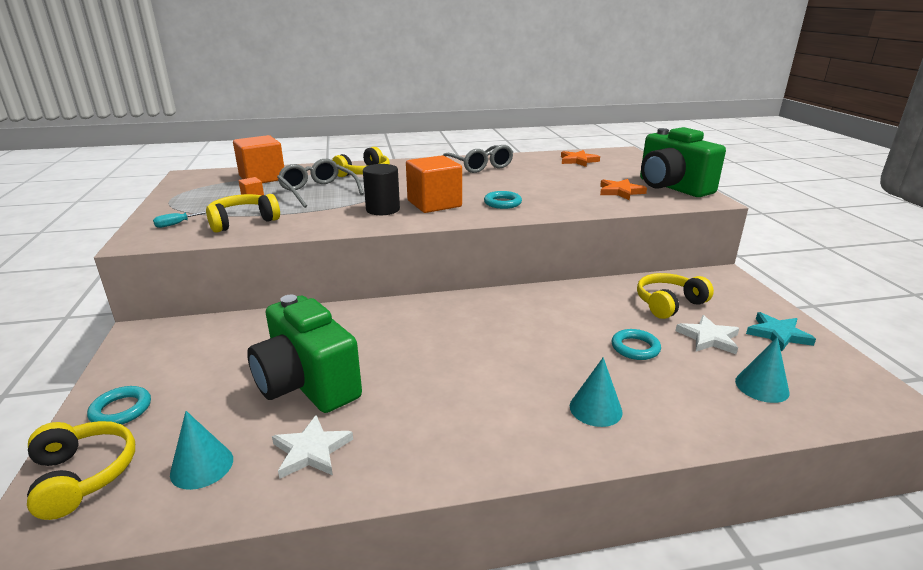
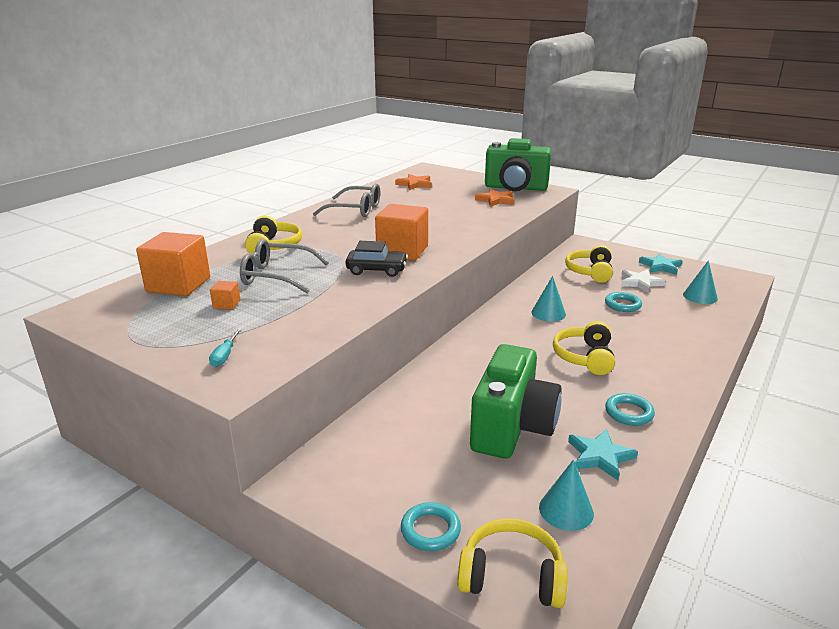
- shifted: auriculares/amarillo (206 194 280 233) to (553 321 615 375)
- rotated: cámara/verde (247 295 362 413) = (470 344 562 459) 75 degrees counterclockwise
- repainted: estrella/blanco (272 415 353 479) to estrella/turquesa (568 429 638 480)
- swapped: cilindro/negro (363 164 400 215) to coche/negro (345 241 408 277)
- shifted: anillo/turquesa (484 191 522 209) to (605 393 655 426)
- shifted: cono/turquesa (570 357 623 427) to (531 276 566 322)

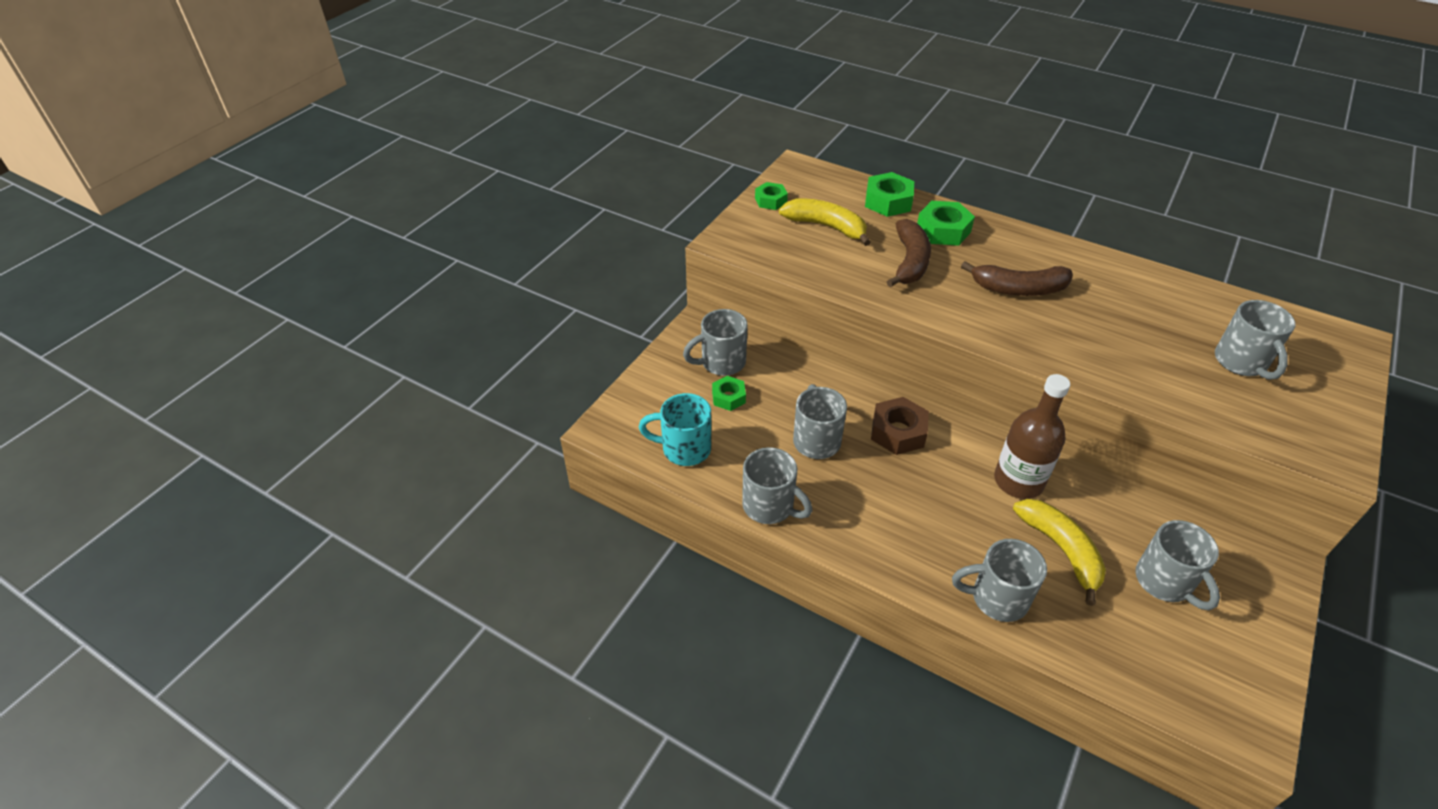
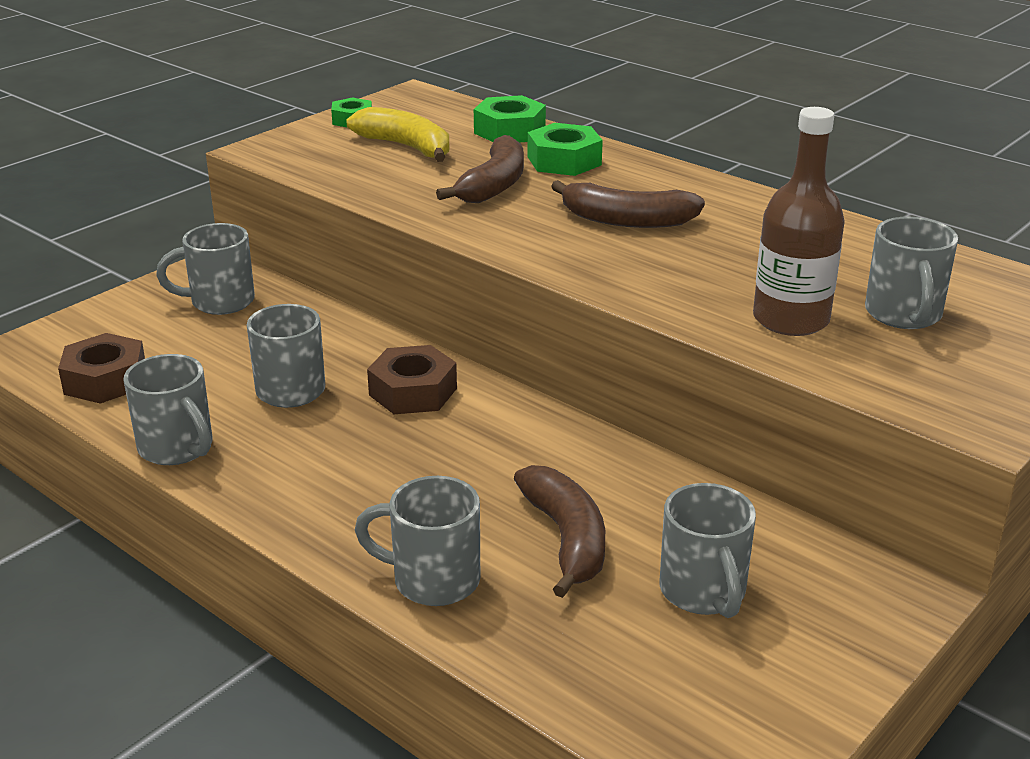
- swapped: taza/turquesa (638 393 711 466) to tuerca/marrón (58 333 145 404)
- gone: tuerca/verde (712 376 746 411)
- shifted: botella/marrón (994 374 1070 499) to (753 107 845 336)
- repainted: plátano/amarillo (1013 499 1106 606) to plátano/marrón (514 465 605 598)

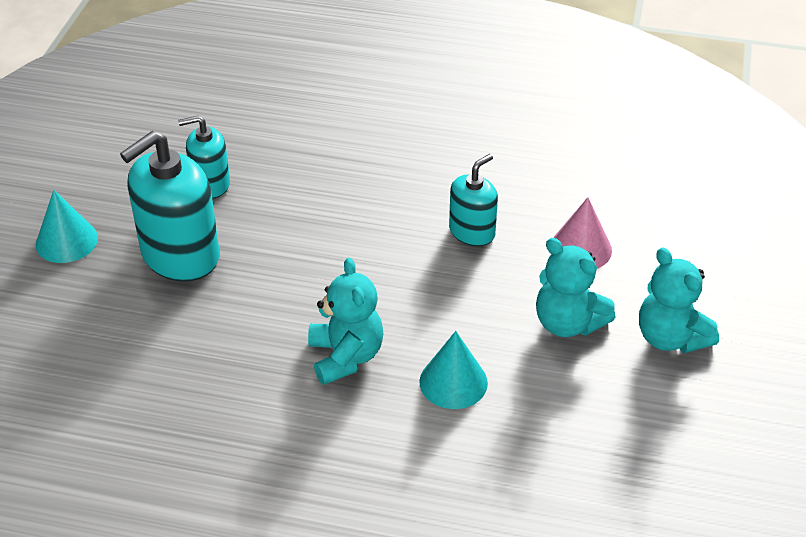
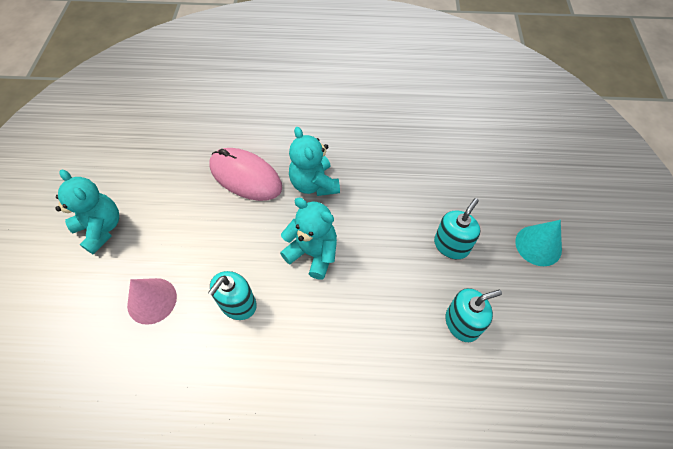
- scaled: dispensador de jabón/turquesa (120 131 219 282) = (434 198 480 259) x0.57
- swapped: cono/turquesa (419 331 488 409) to ratón/rosa (209 148 282 201)
- shifted: osito/turquesa (536 238 616 337) to (280 198 337 280)

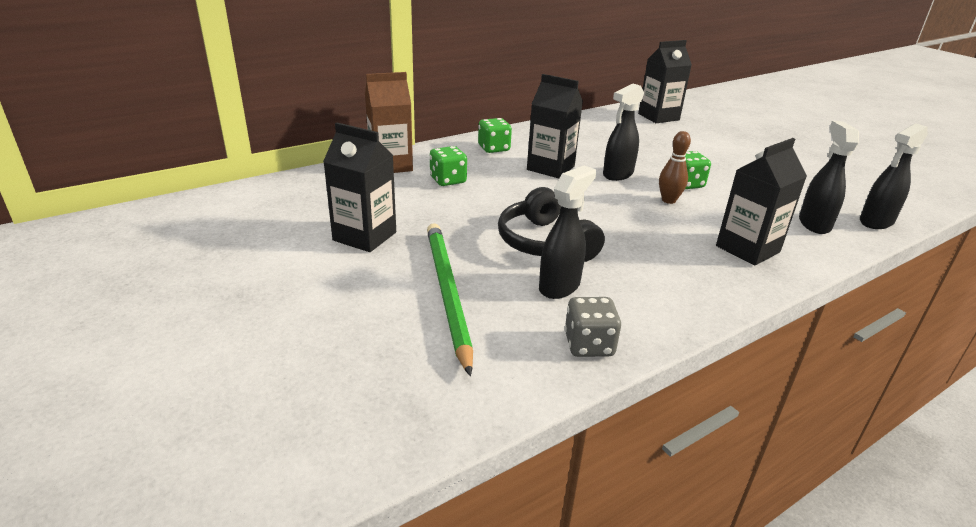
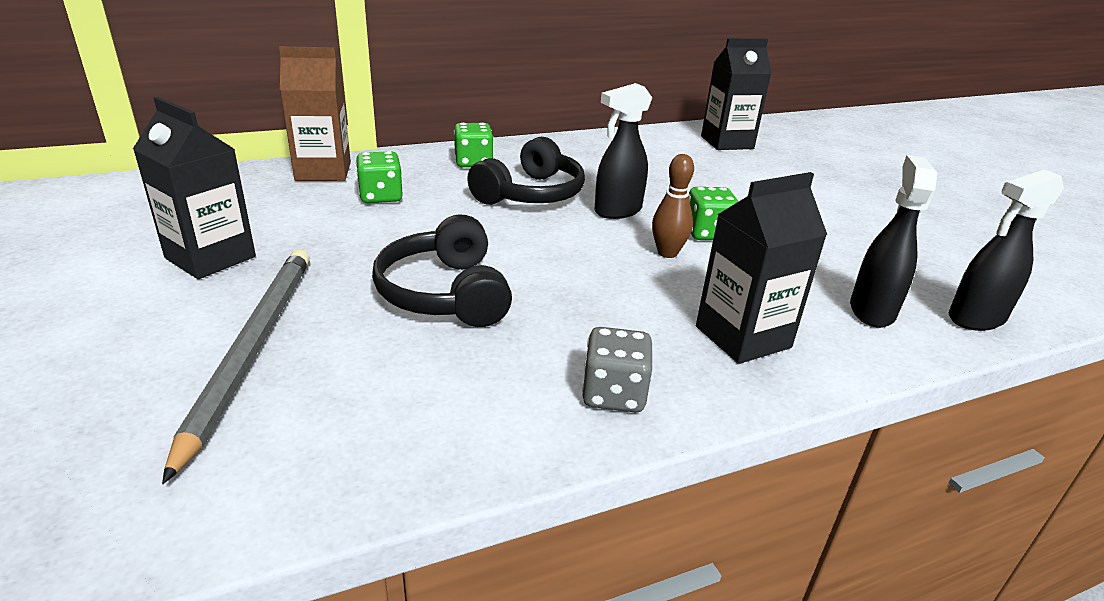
- repainted: lápiz/verde (427 223 473 376) to lápiz/gris (162 249 310 484)
- swapped: cartón de leche/negro (527 74 583 178) to auriculares/negro (467 137 585 205)
- gone: pulverizador/negro (539 166 596 299)
- shifted: dado/gris (565 297 621 357) to (582 327 653 412)

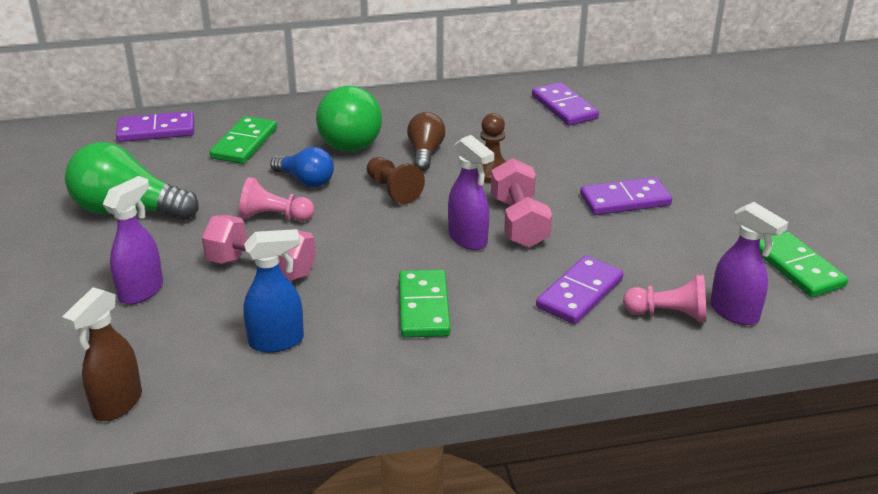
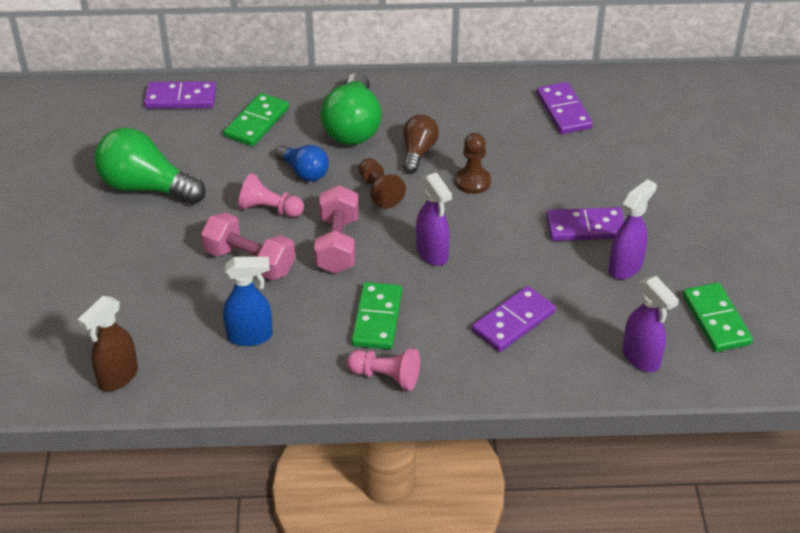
- shifted: pulverizador/morado (103 176 163 305) to (608 179 657 279)
- shifted: mancuerna/rosa (491 158 552 248) to (314 185 359 274)
- shifted: peón/rosa (623 275 706 322) to (347 348 420 390)

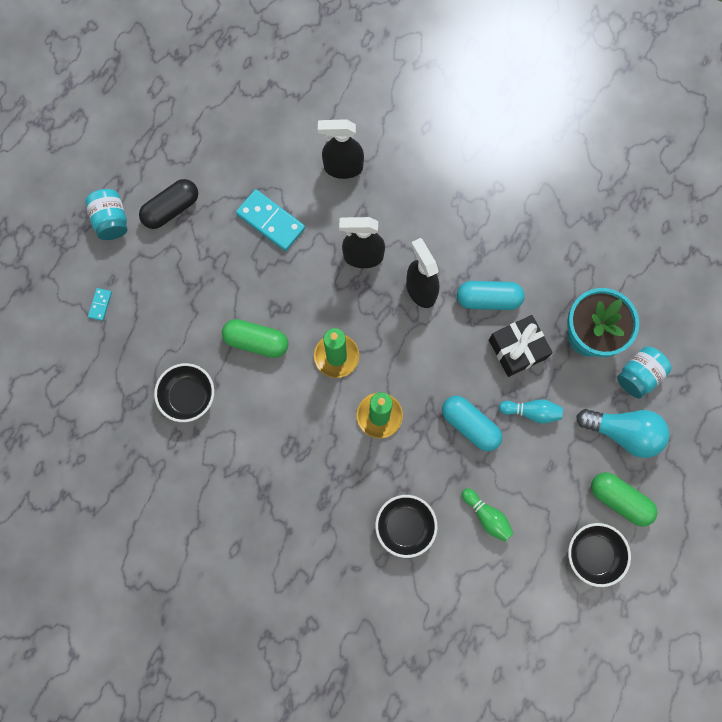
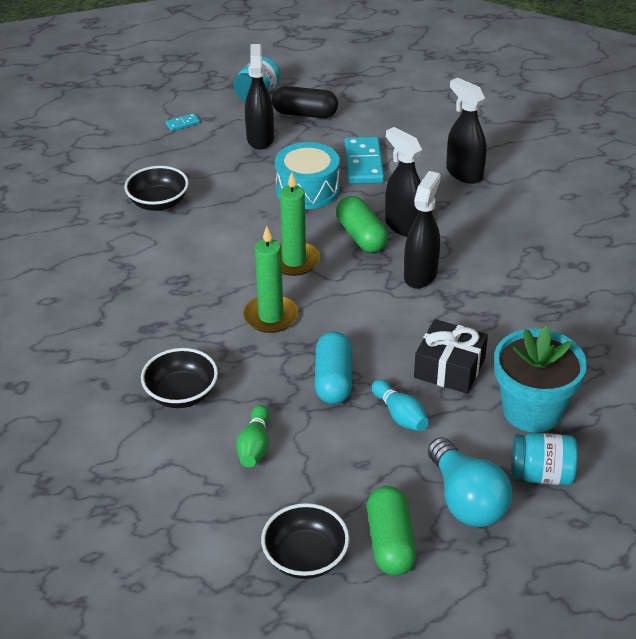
- shifted: cápsula/verde (222 319 289 358) to (336 196 388 253)
- gone: cápsula/turquesa (457 281 525 310)
- new: pulverizador/negro (245 44 274 150)
- new: tambor/turquesa (275 142 340 209)

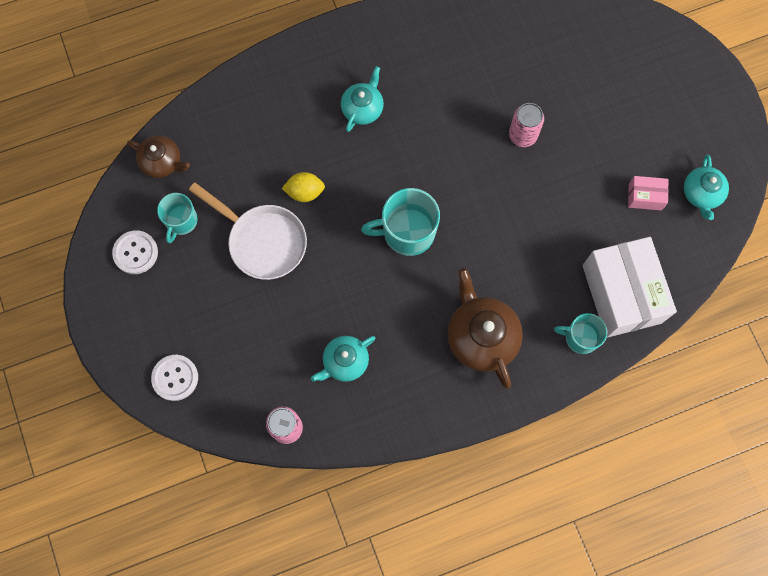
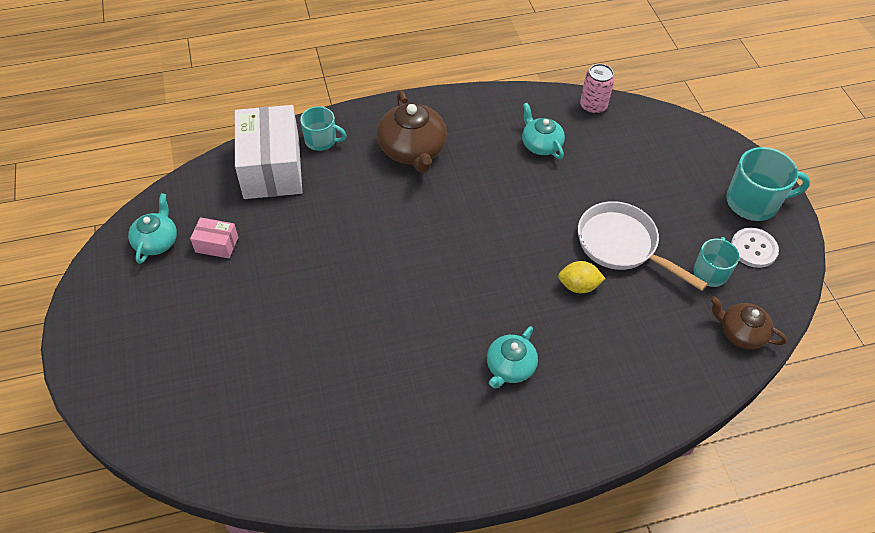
- gone: botón/blanco (151 355 198 401)
- rotated: tetera/turquesa (311 336 375 382) = (522 103 565 159) 90 degrees counterclockwise
- shifted: taza/turquesa (361 188 440 256) to (726 147 810 221)
- gone: lata/rosa (509 103 544 147)

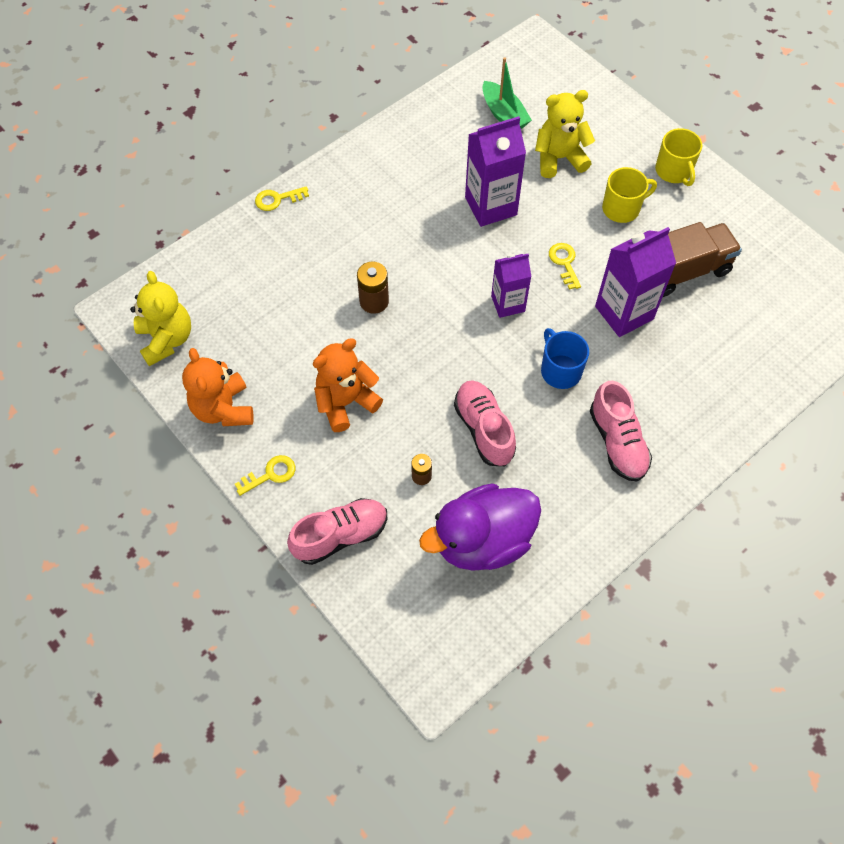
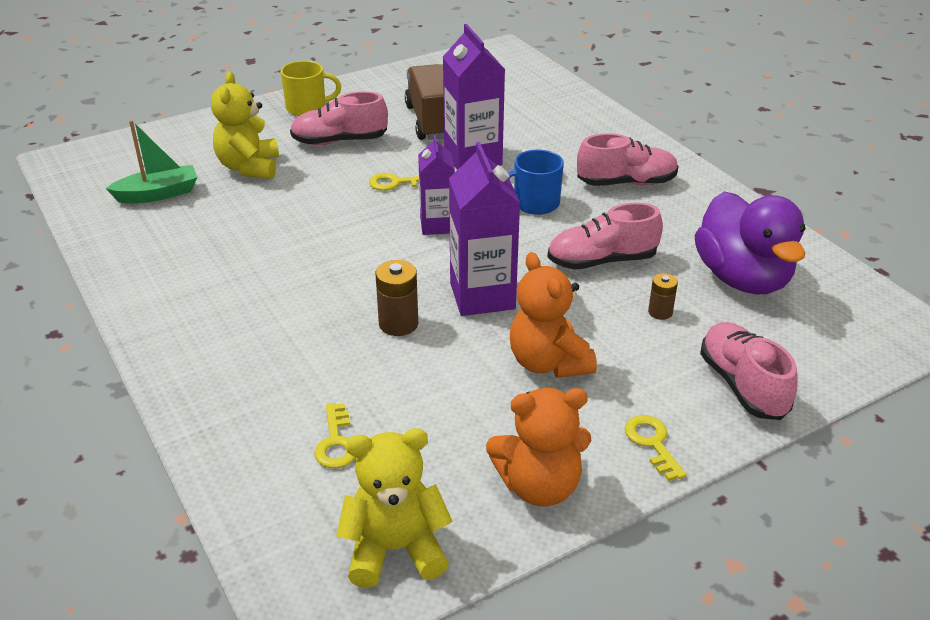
- shifted: llave/amarillo (255 186 309 211) to (314 403 356 468)
- shifted: cartón de leche/morado (465 116 526 227) to (449 142 520 316)
- swapped: taza/amarillo (602 167 657 223) to zapato/rosa (290 91 388 145)

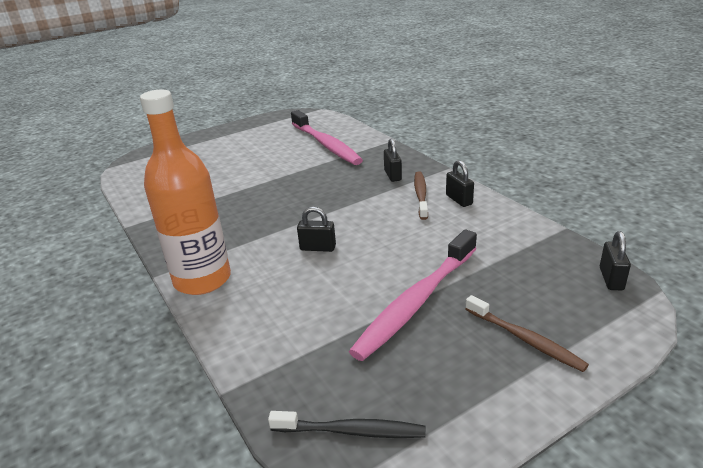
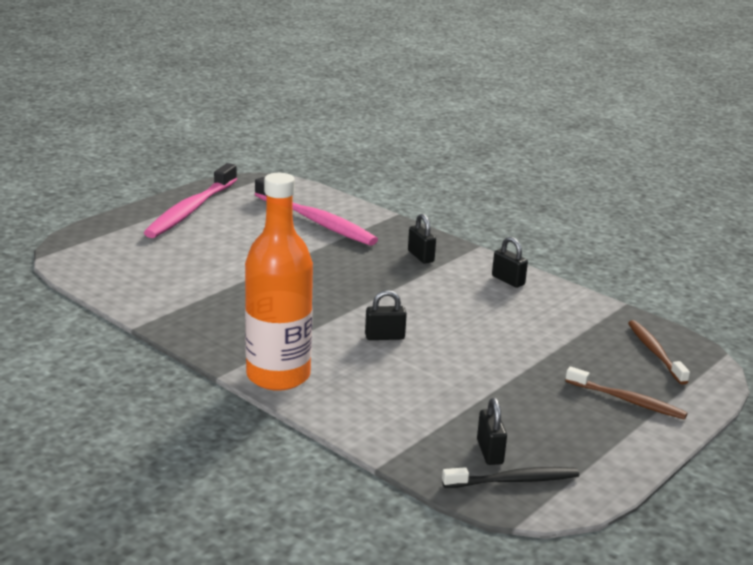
- shifted: cepillo de dientes/rosa (349 229 477 361) to (144 163 237 238)
- shifted: cepillo de dientes/marrón (414 172 428 220) to (628 320 690 385)
- shifted: candado/negro (600 231 631 290) to (477 398 507 465)

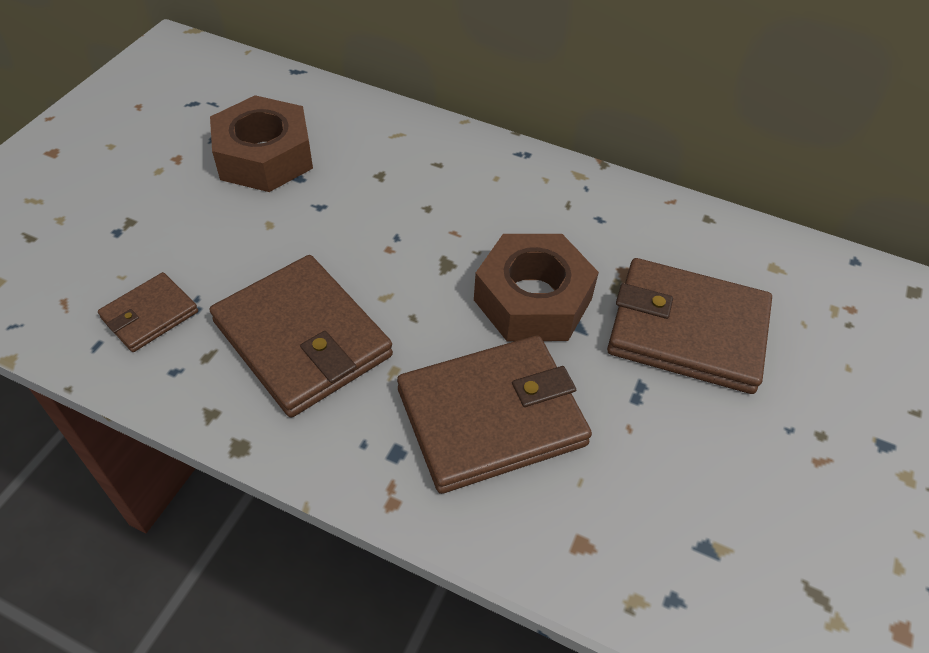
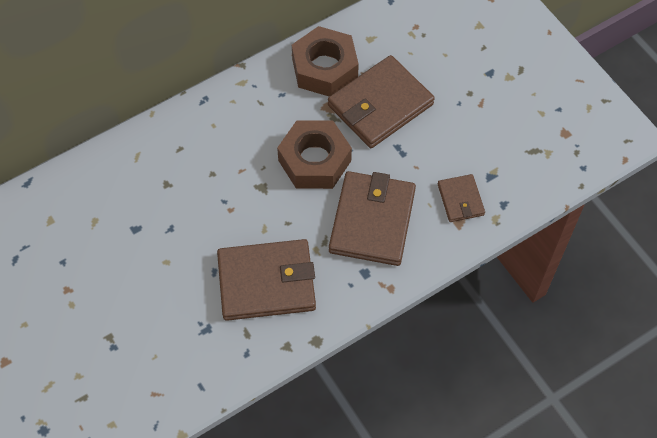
- shifted: cartera/marrón (98 272 198 352) to (438 174 485 222)
- shifted: tuerca/marrón (210 95 313 192) to (292 26 359 96)

